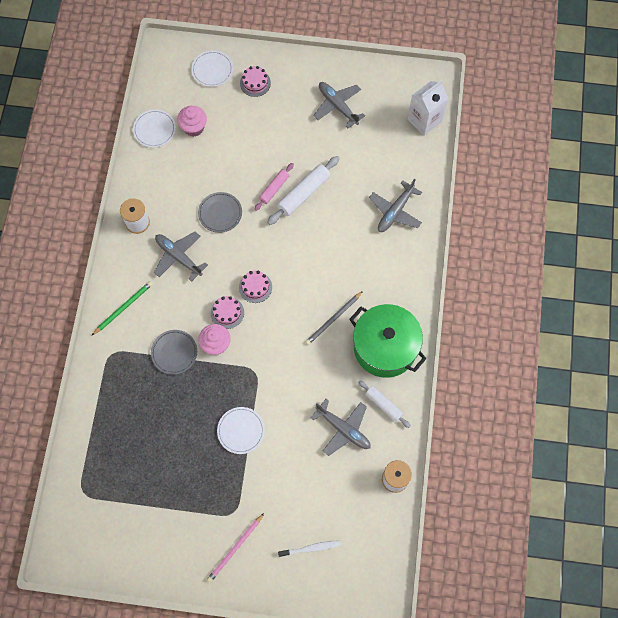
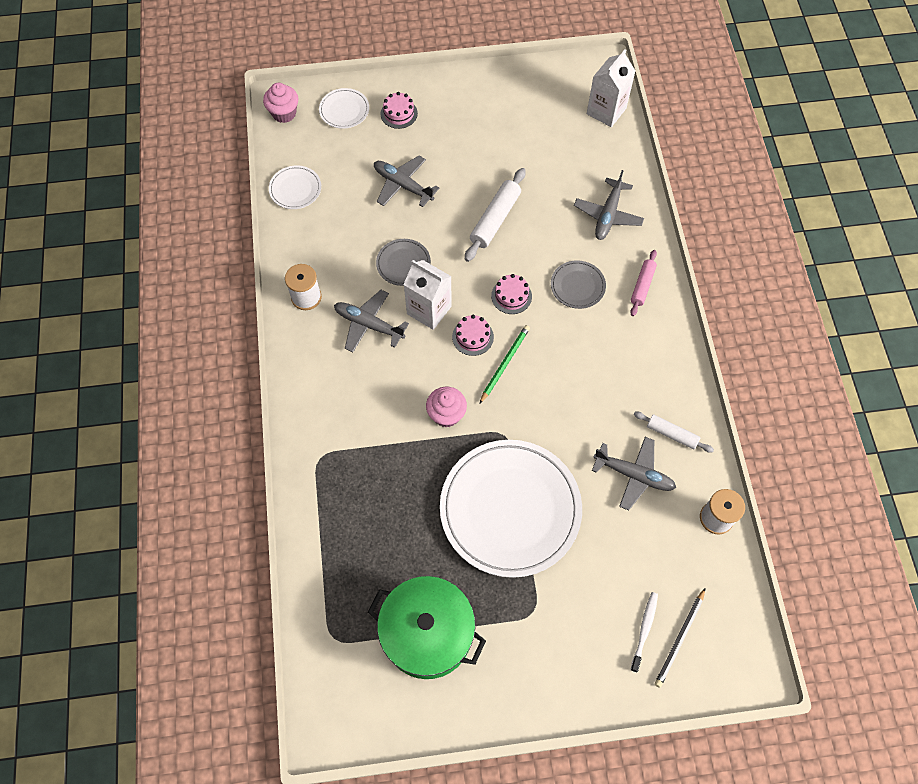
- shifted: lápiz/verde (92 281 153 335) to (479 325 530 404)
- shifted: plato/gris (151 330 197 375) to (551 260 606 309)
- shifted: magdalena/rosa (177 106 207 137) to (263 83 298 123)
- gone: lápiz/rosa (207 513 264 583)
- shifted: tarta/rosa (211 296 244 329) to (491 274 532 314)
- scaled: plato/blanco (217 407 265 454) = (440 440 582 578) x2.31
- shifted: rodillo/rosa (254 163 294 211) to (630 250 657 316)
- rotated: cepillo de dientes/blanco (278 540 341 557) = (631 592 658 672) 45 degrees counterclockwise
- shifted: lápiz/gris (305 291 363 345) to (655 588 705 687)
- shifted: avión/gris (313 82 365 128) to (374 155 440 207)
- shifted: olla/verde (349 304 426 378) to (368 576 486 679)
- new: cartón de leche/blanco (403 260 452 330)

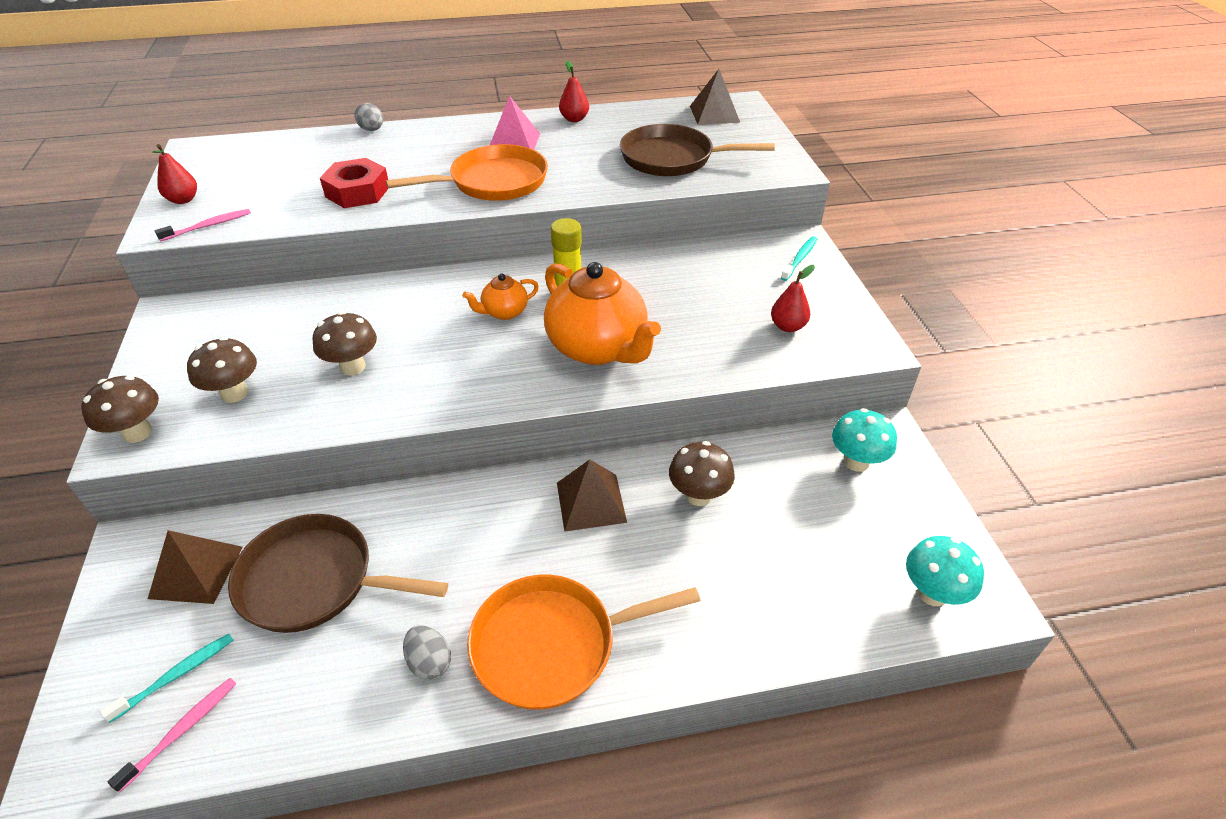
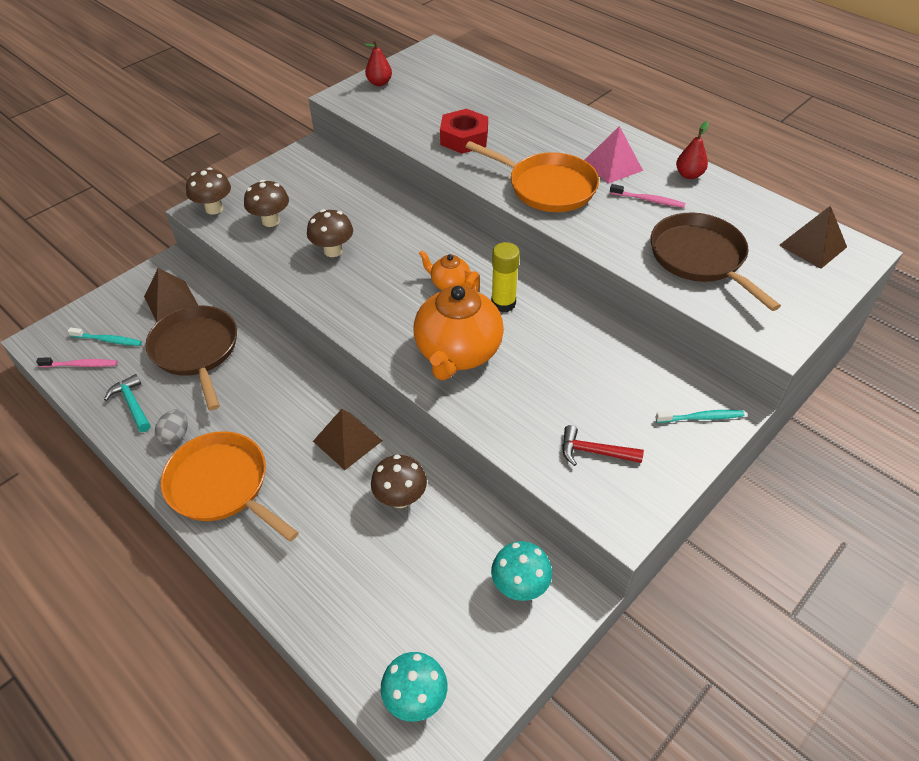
- shifted: cepillo de dientes/rosa (155 209 251 242) to (610 184 685 208)
- gone: huevo/gris (355 103 383 131)
- swapped: pera/rojo (771 265 815 332) to martillo/rojo (562 425 644 466)
- new: martillo/turquesa (104 374 151 432)

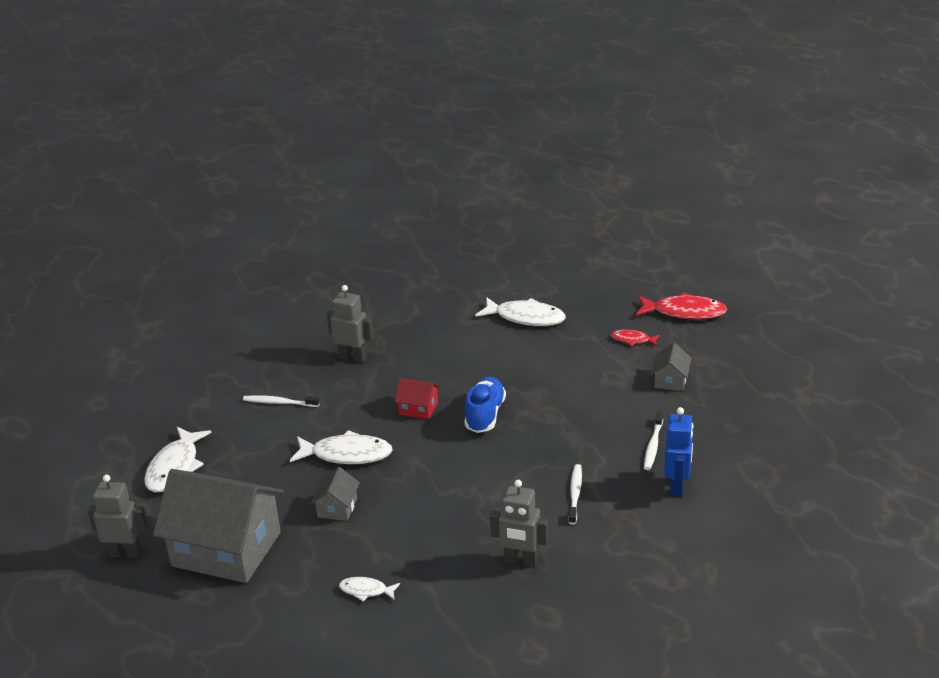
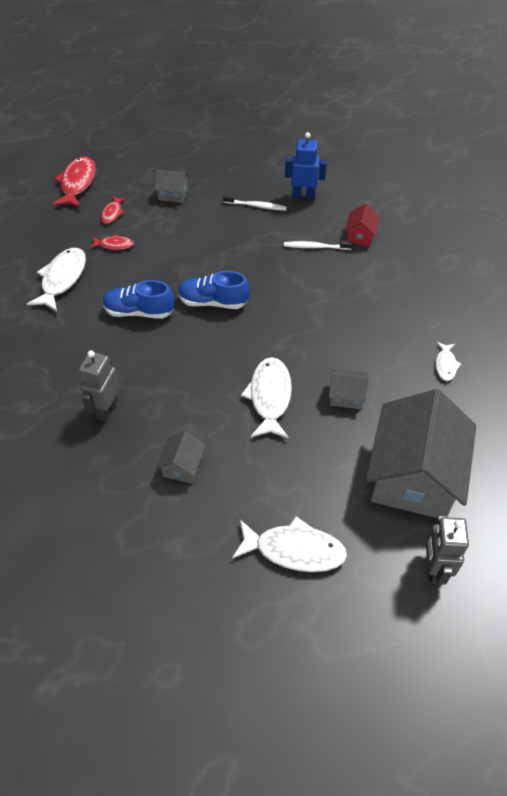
- swapped: cepillo de dientes/blanco (243 395 320 407) to casa/gris (156 431 206 484)
- shifted: casa/rojo (395 378 440 420) to (345 203 380 246)
- gone: robot/gris (490 480 548 567)
- new: pez/rojo (90 234 134 250)
- new: zapato/azul (102 280 174 319)

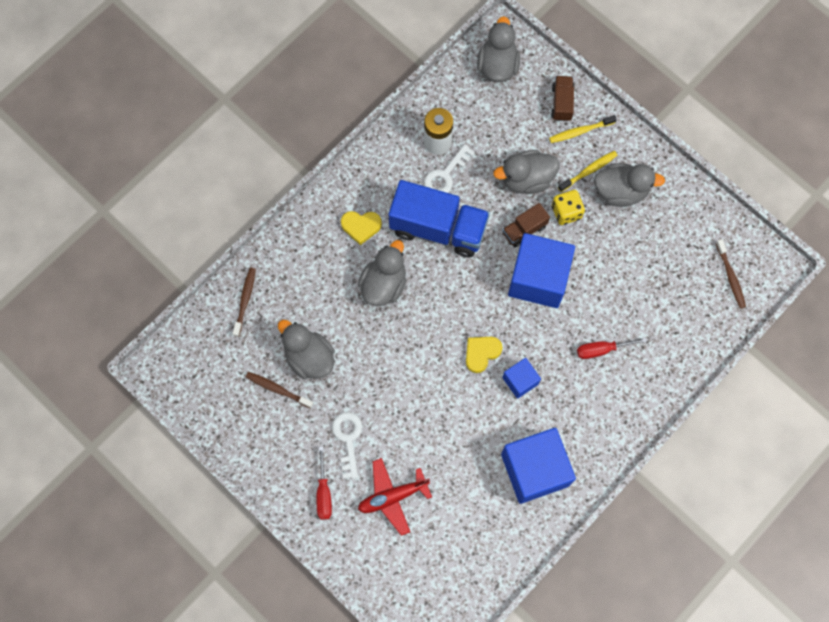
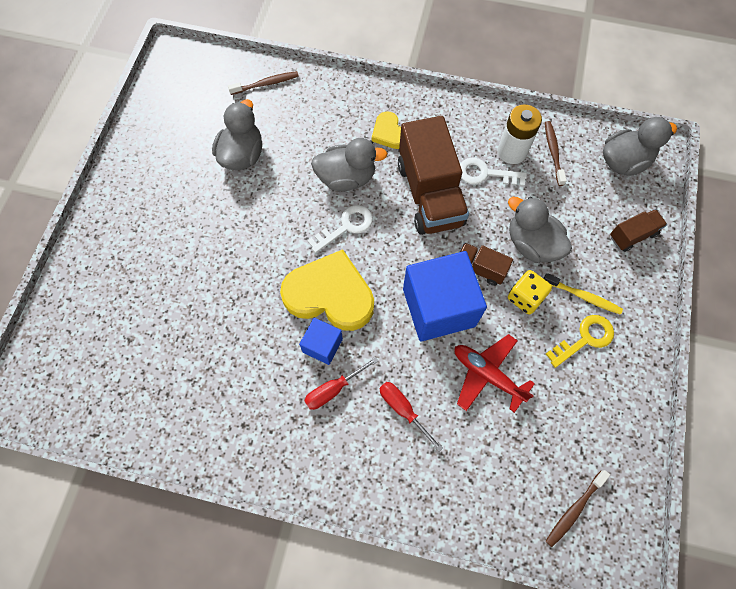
- shifted: cepillo de dientes/marrón (246 372 313 409) to (545 121 567 186)
- shifted: destornillador/rojo (316 447 332 520) to (304 357 378 410)
- shifted: llave/blanco (332 412 362 479) to (308 205 373 253)
- shifted: avión/rojo (358 458 432 536) to (455 334 535 413)
- repainted: camión/azul (389 180 490 257) to camión/marrón (398 116 469 235)
- scaled: corazón/amarillo (466 337 503 373) = (280 249 374 331) x2.00
- gone: cubo/azul (501 428 576 504)
- gone: cepillo de dientes/amarillo (549 115 617 143)
- swapped: pato/gris (594 163 665 207) to llave/amarillo (546 315 614 368)

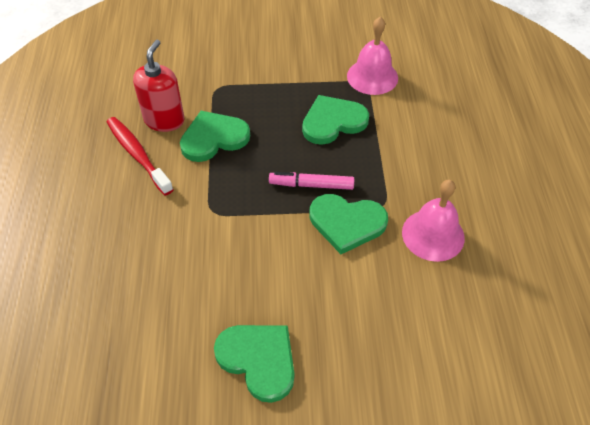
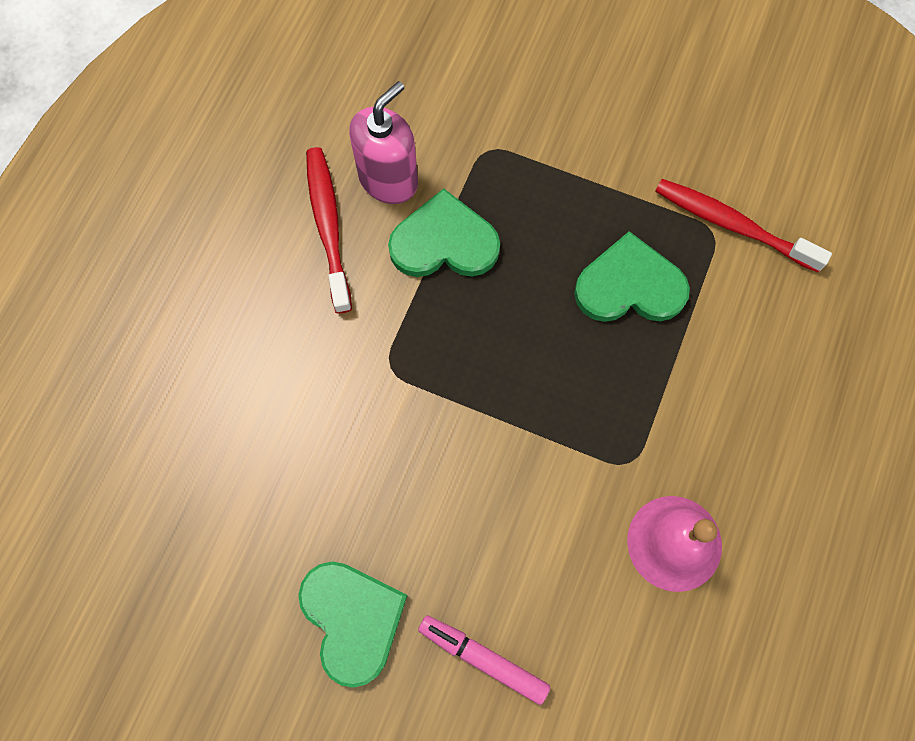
- repainted: dispensador de jabón/rojo (133 40 184 132) to dispensador de jabón/rosa (349 81 418 204)
- shifted: rotulador/rosa (269 172 354 190) to (418 615 550 705)
- gone: corazón/verde (310 194 388 254)
- swapped: campana/rosa (347 17 398 95) to cepillo de dientes/rojo (655 179 832 272)

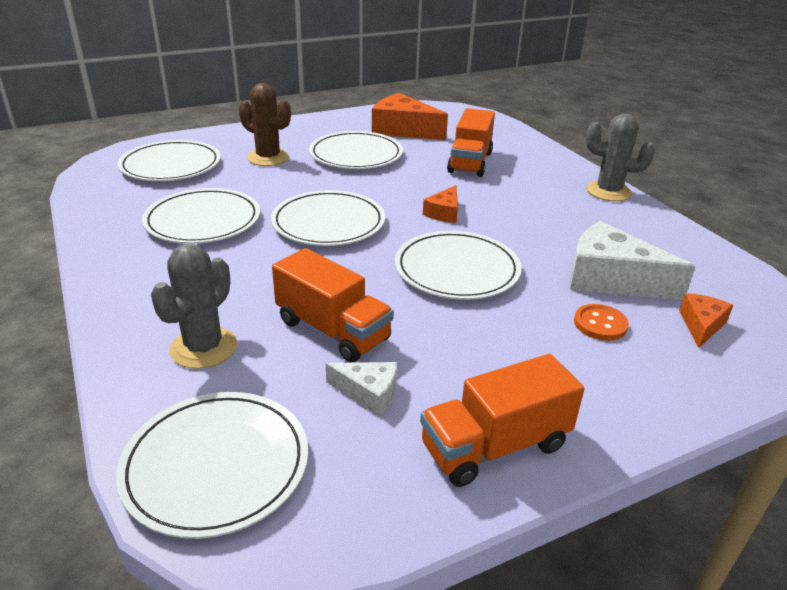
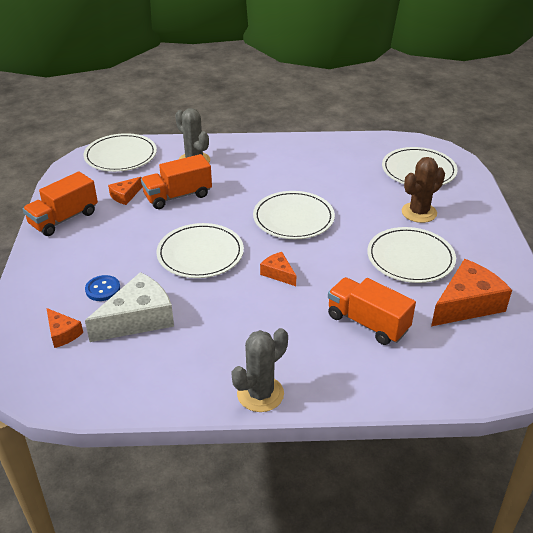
- gone: plato/blanco (142 188 260 244)
- repainted: queso/blanco (326 362 397 416) to queso/naranja (108 177 143 205)
- rotated: camión/naranja (420 354 584 487) = (23 171 98 236) 135 degrees counterclockwise
- repainted: botón/naranja (574 304 629 341) to botón/azul (85 275 120 301)

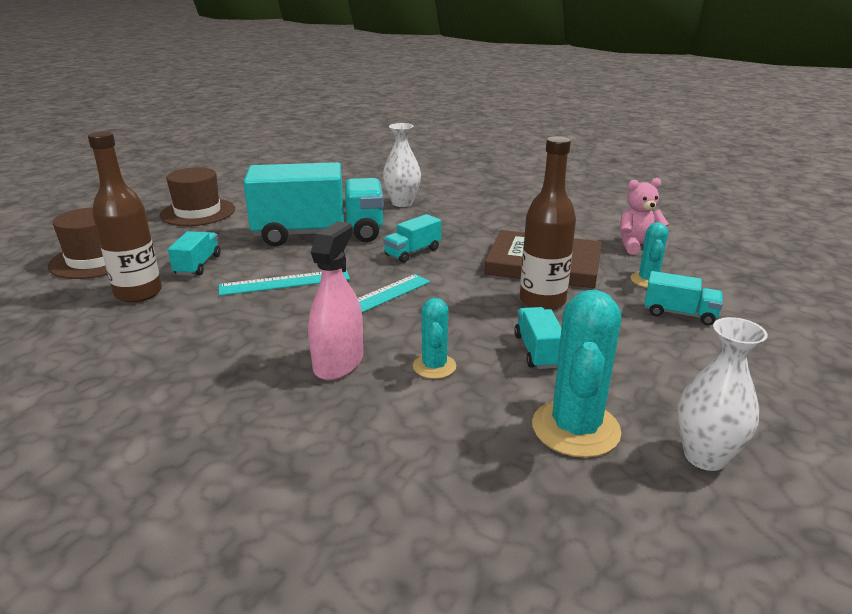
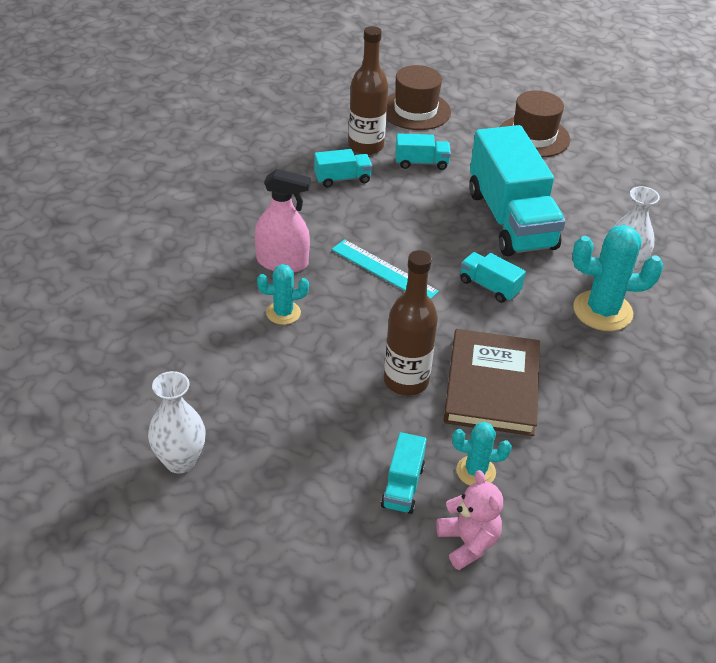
- gone: regla/turquesa (219 270 350 296)
- shifted: camión/turquesa (514 307 561 369) to (314 149 372 187)
- shifted: cactus/turquesa (532 290 621 458) to (572 225 663 331)
- shifted: osito/rosa (620 178 669 255) to (436 470 503 570)

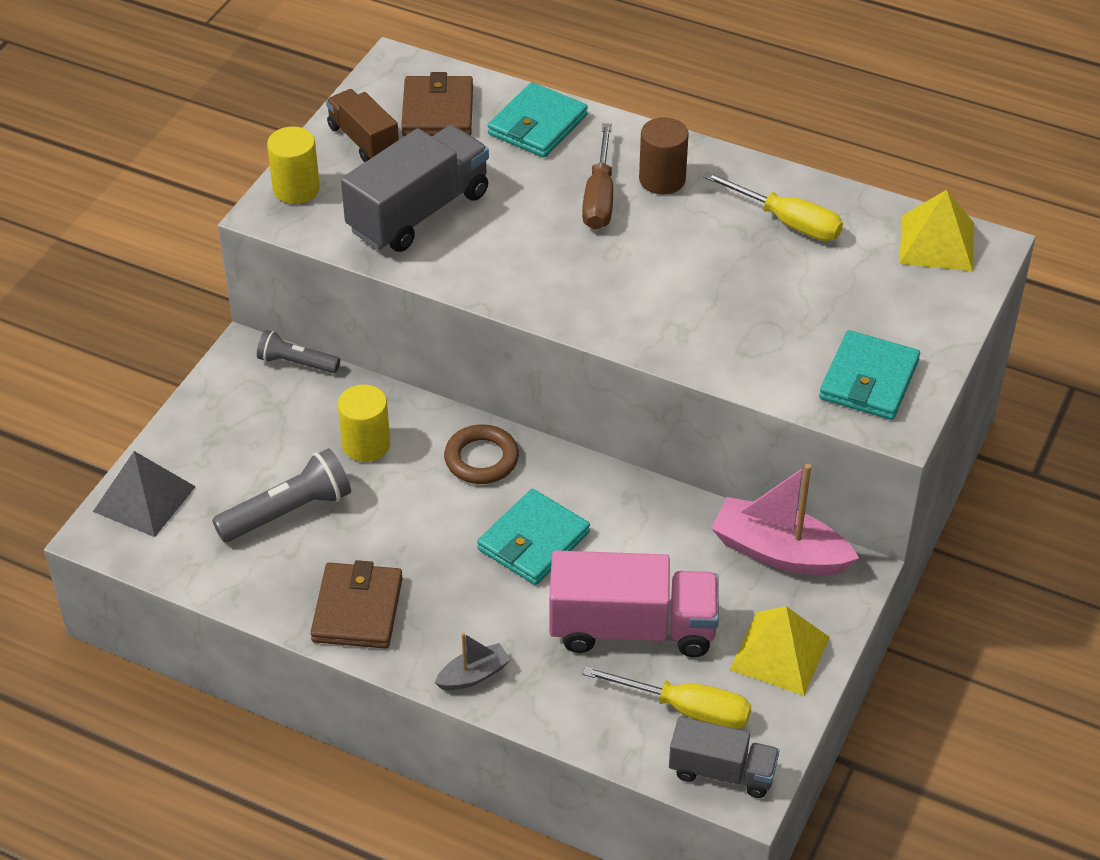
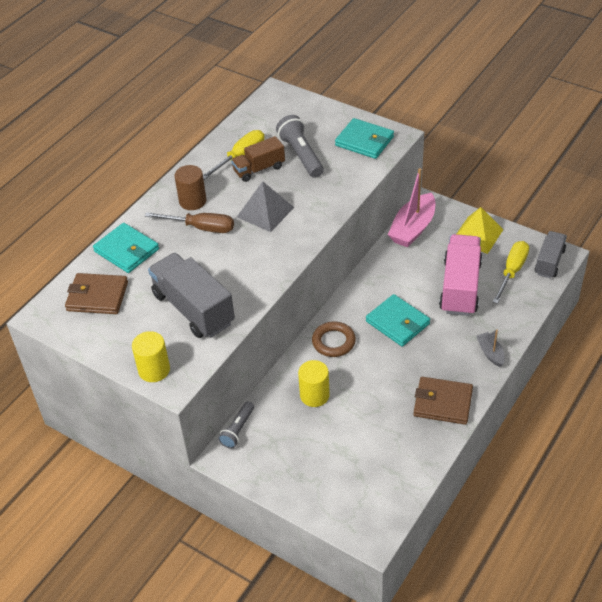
- shifted: pirámide/gris (93 451 196 537) to (237 181 294 232)
- shifted: lámpara de mano/gris (212 448 351 542) to (276 115 324 178)
- shifted: camión/marrón (326 89 399 162) to (231 136 285 182)
- gone: pirámide/amarillo (899 190 974 271)

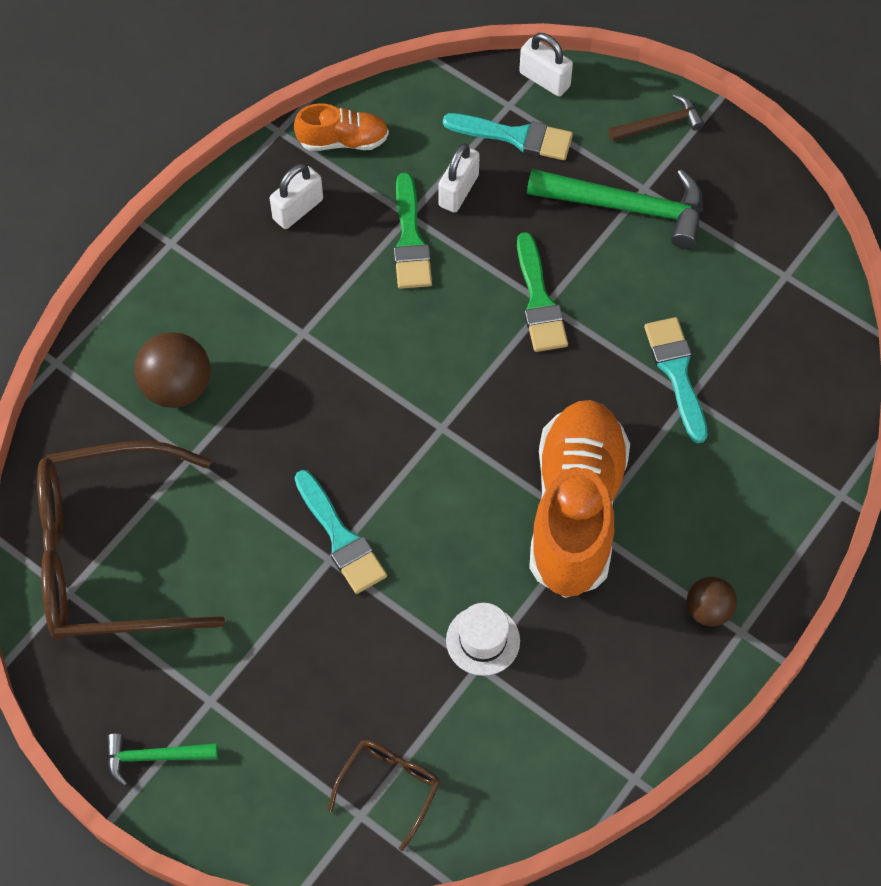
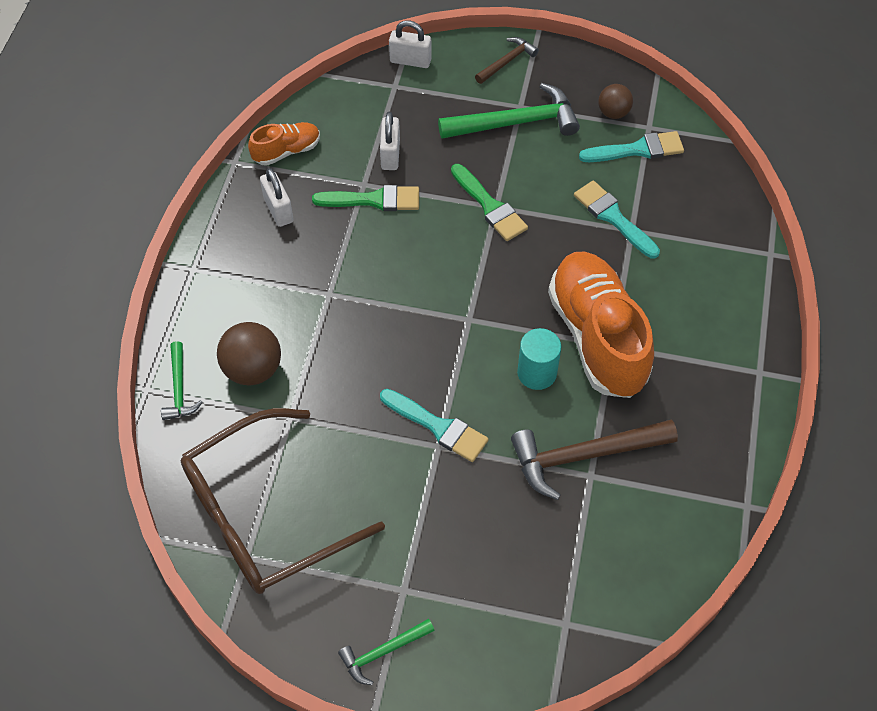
- rotated: candado/blanco (270 164 323 229) = (260 168 294 227) 45 degrees counterclockwise
- gone: gafas/marrón (328 740 440 851)
- rotated: pincel/verde (394 173 432 289) = (312 185 419 211) 60 degrees counterclockwise
- shifted: pincel/turquesa (443 113 573 160) to (579 131 684 162)
- swapped: sombrero/blanco (446 603 520 676) to martillo/marrón (511 419 678 500)
- shifted: pelota/marrón (687 577 737 627) to (598 84 633 119)
- new: martillo/verde (161 341 203 420)
- new: cilindro/turquesa (517 328 562 390)

